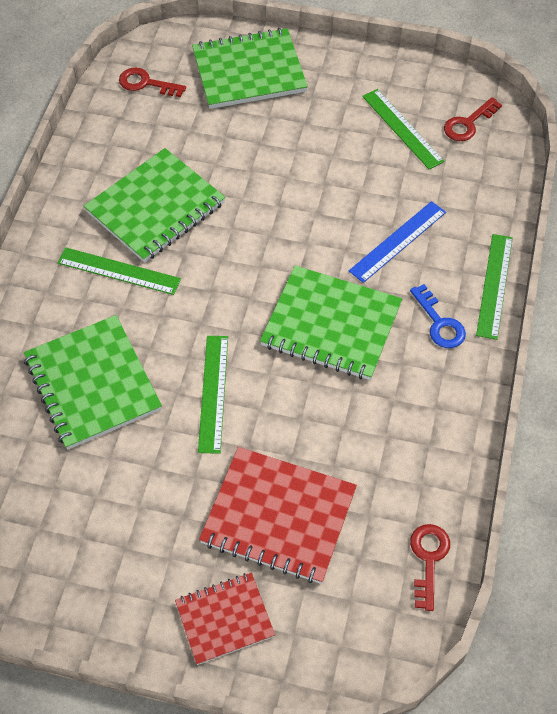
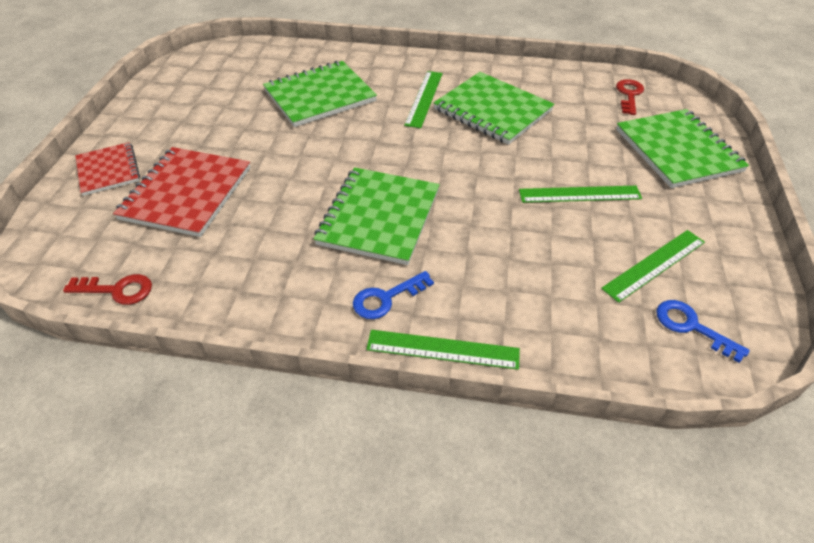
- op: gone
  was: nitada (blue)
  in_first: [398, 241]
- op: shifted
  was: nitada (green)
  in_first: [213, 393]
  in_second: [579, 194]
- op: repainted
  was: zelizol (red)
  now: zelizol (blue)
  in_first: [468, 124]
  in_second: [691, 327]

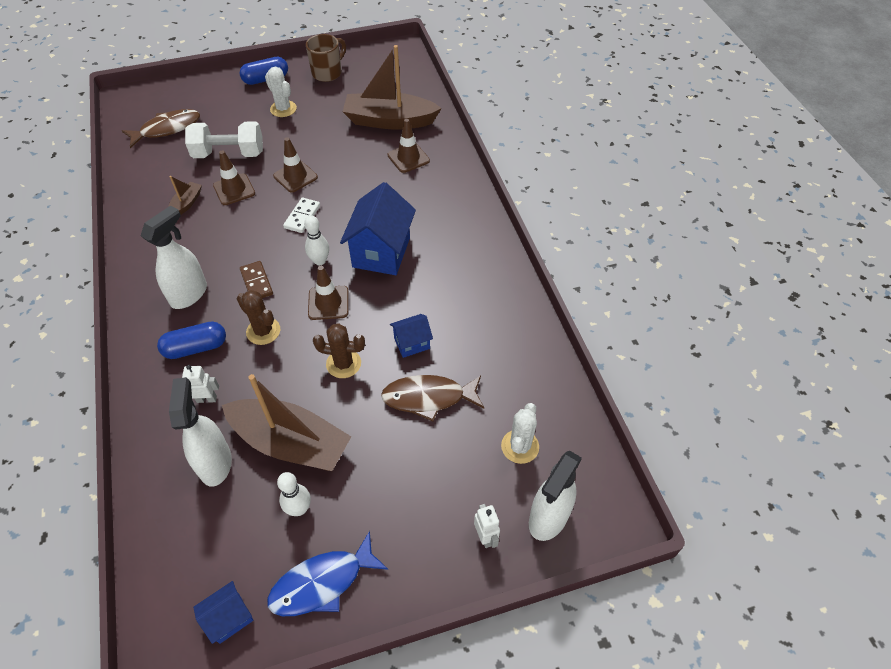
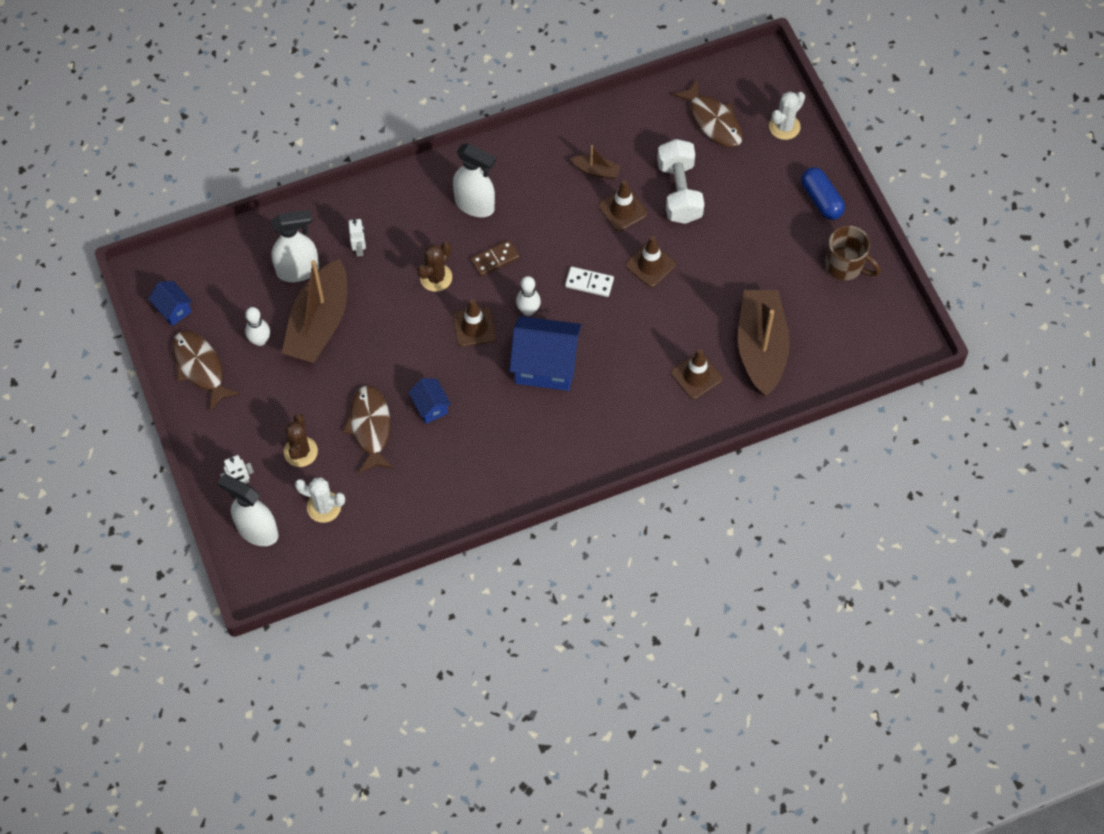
- op: gone
  was: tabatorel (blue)
  in_first: [196, 348]
- op: shifted
  was: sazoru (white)
  in_first: [283, 109]
  in_second: [784, 127]
- op: shifted
  was: sazoru (brown)
  in_first: [343, 363]
  in_second: [300, 452]
- op: repainted
  was: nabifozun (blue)
  now: nabifozun (brown)
  in_first: [322, 583]
  in_second: [200, 368]

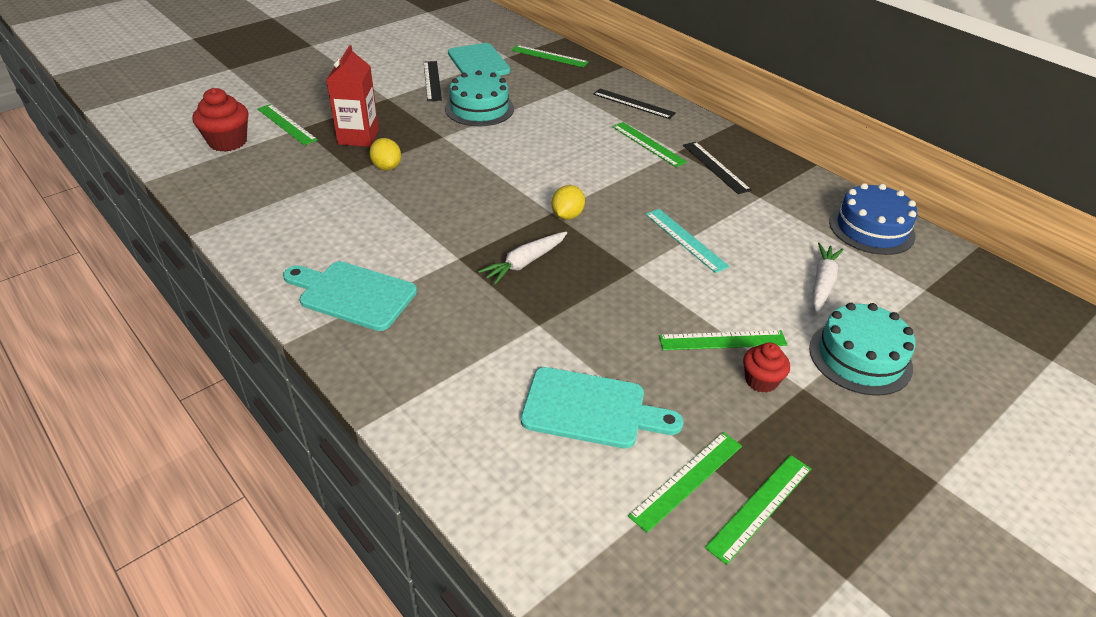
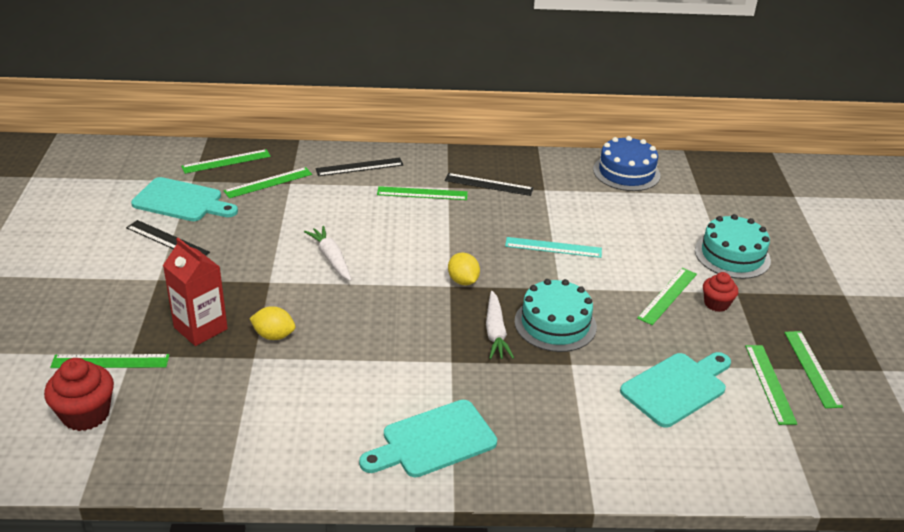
- op: new
  now: nitada (green)
  in_second: [268, 182]
- op: shifted
  was: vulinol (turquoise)
  in_first: [479, 109]
  in_second: [555, 324]
- op: shifted
  was: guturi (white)
  in_first: [822, 283]
  in_second: [331, 258]

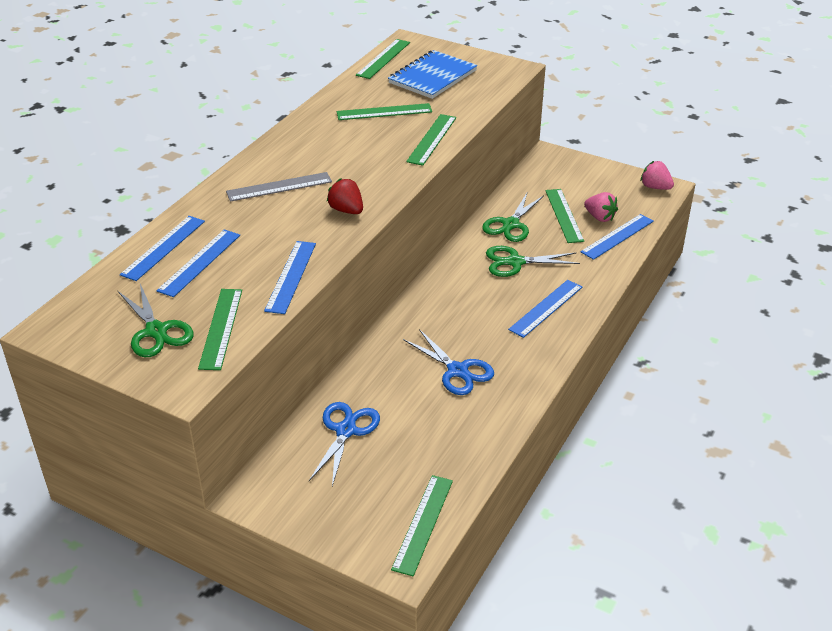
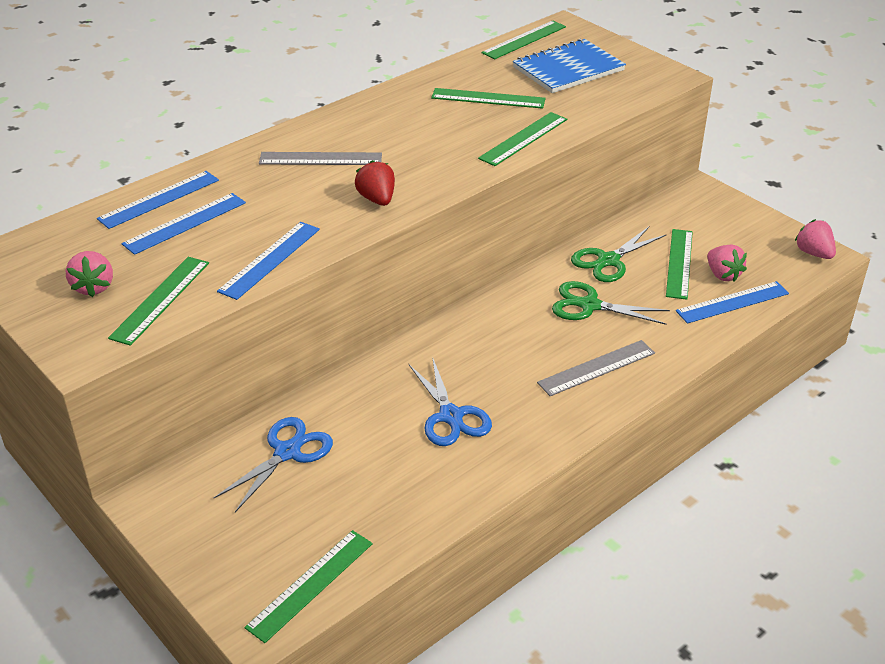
- op: swapped
  was: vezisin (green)
  now: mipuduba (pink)
  in_first: [156, 331]
  in_second: [93, 287]
- op: repainted
  was: nitada (blue)
  now: nitada (grey)
  in_first: [546, 308]
  in_second: [596, 368]

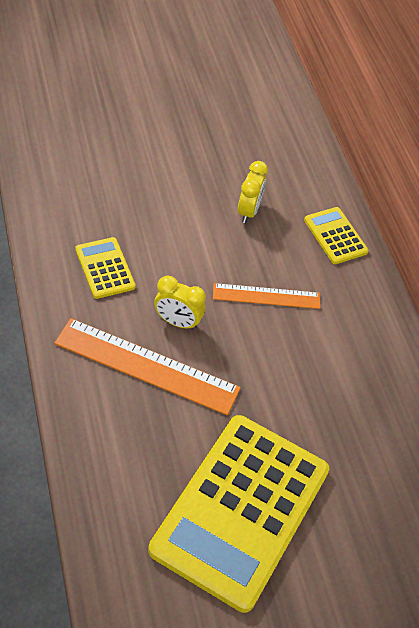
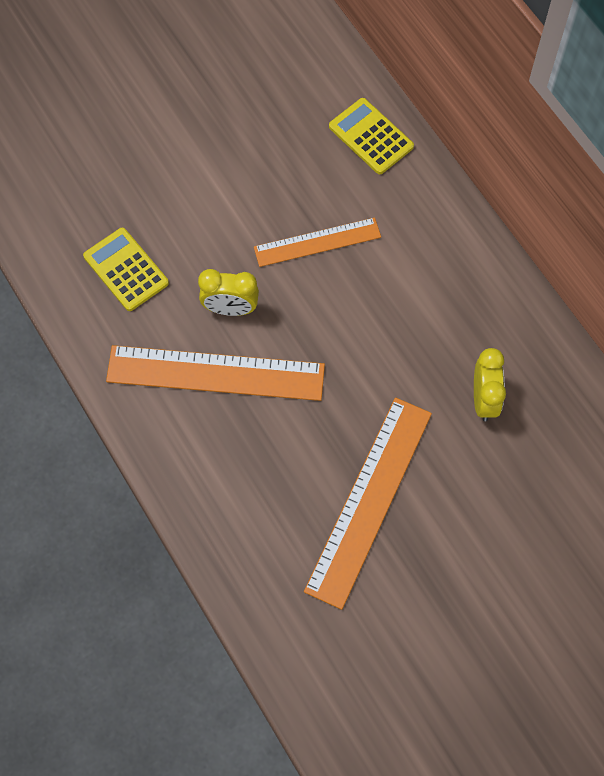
- op: shifted
  was: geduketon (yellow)
  in_first: [248, 211]
  in_second: [484, 399]
- op: swapped
  was: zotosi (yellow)
  now: nitada (orange)
  in_first: [240, 510]
  in_second: [368, 500]

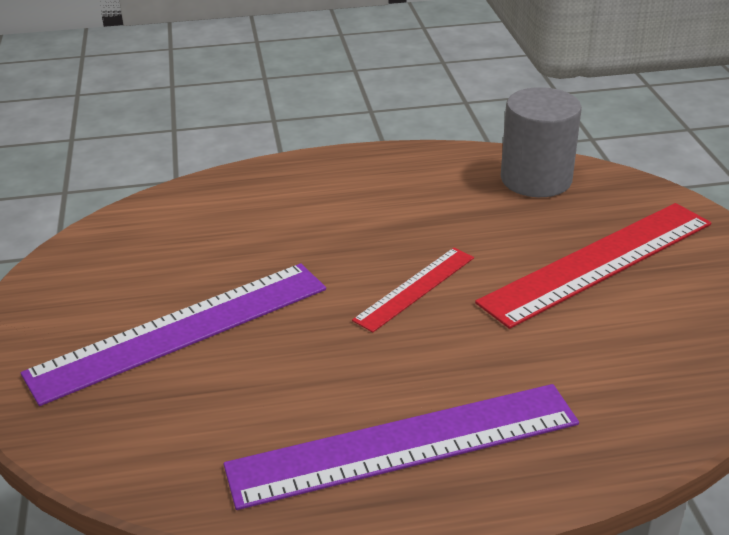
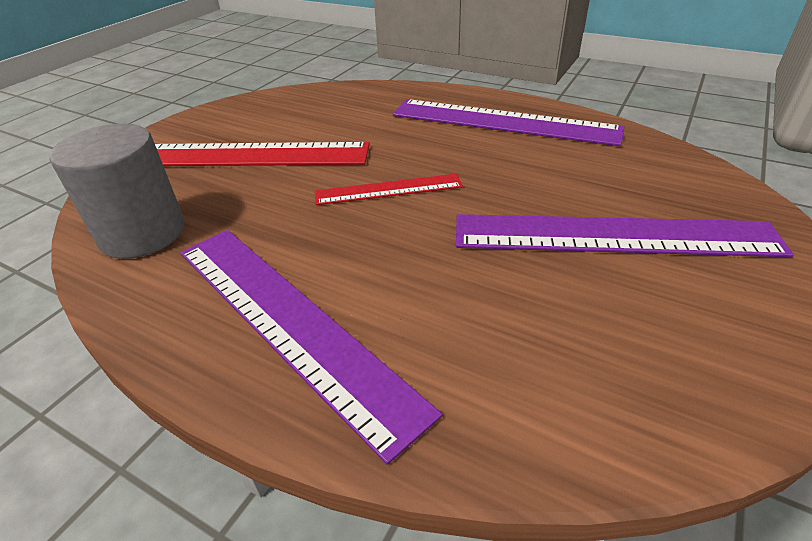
- op: new
  now: nitada (purple)
  in_second: [290, 322]

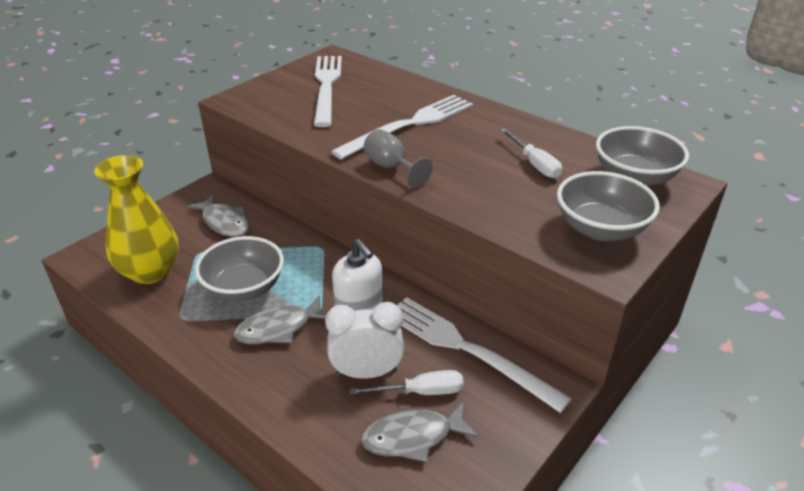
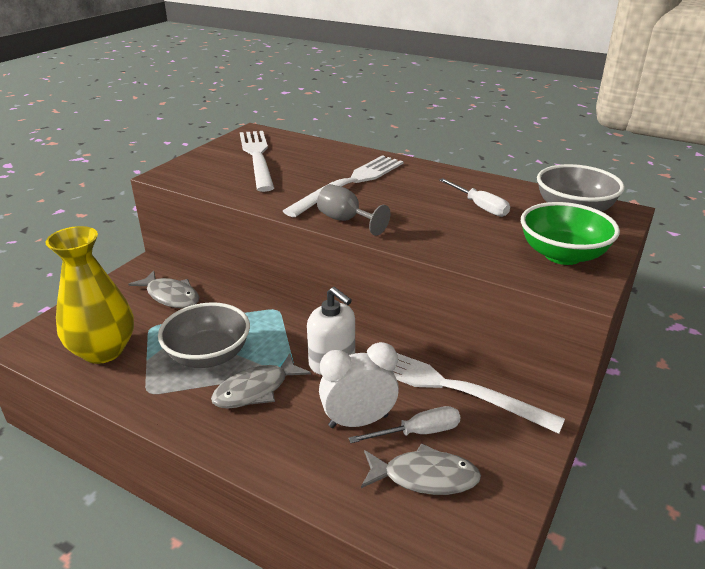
- op: repainted
  was: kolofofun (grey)
  now: kolofofun (green)
  in_first: [600, 229]
  in_second: [562, 255]
- op: rotated
  was: nabifozun (grey)
  in_first: [413, 437]
  in_second: [424, 477]
  clockwise: -150

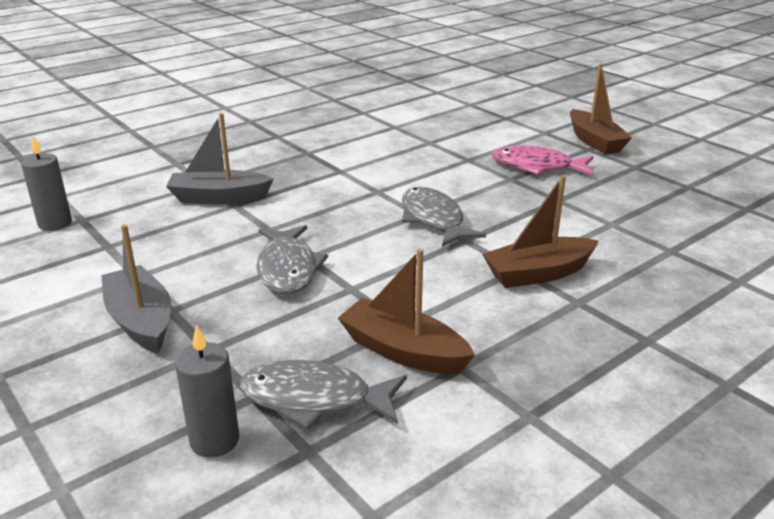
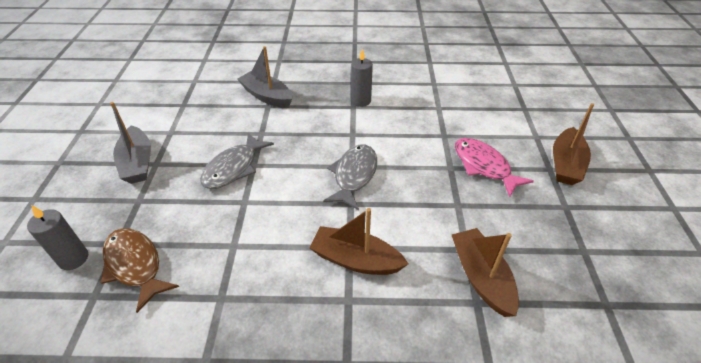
- op: shifted
  was: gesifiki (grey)
  in_first: [55, 223]
  in_second: [361, 101]
- op: shifted
  was: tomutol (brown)
  in_first: [403, 351]
  in_second: [481, 277]
- op: repainted
  was: nabifozun (grey)
  now: nabifozun (brown)
  in_first: [314, 399]
  in_second: [135, 265]
- op: rotated
  was: tomutol (grey)
  in_first: [141, 320]
  in_second: [137, 163]
  clockwise: 150

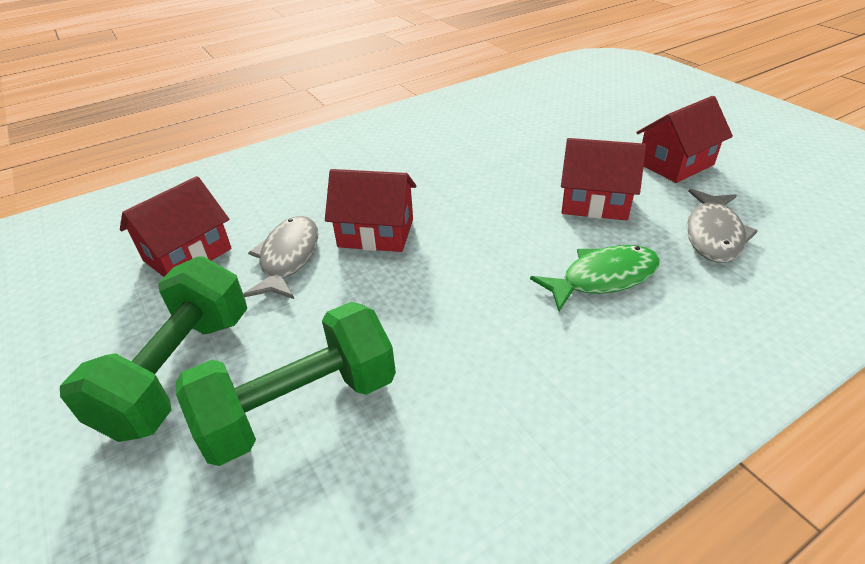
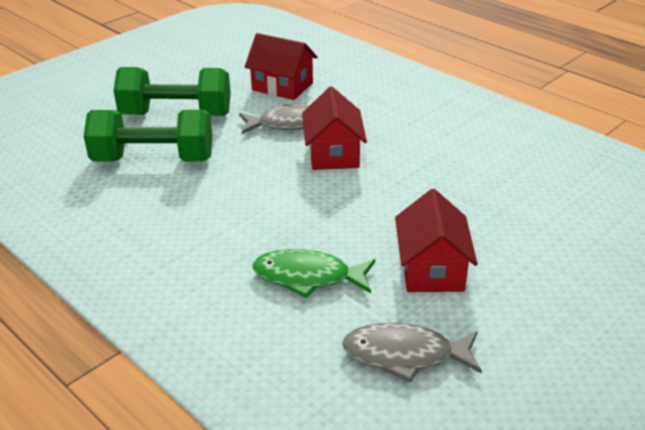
- op: gone
  was: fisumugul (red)
  in_first: [675, 164]
- op: rotated
  was: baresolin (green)
  in_first: [300, 406]
  in_second: [153, 160]
  clockwise: -45
- op: rotated
  was: nabifozun (green)
  in_first: [602, 278]
  in_second: [308, 277]
  clockwise: 135

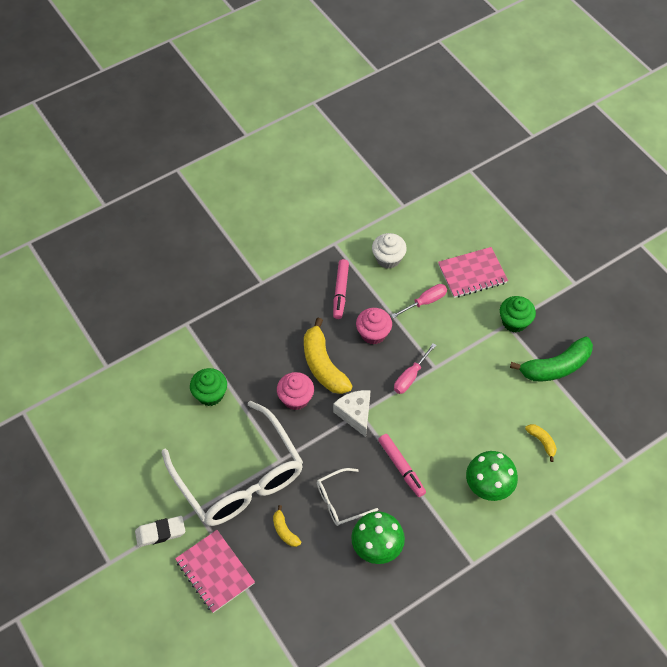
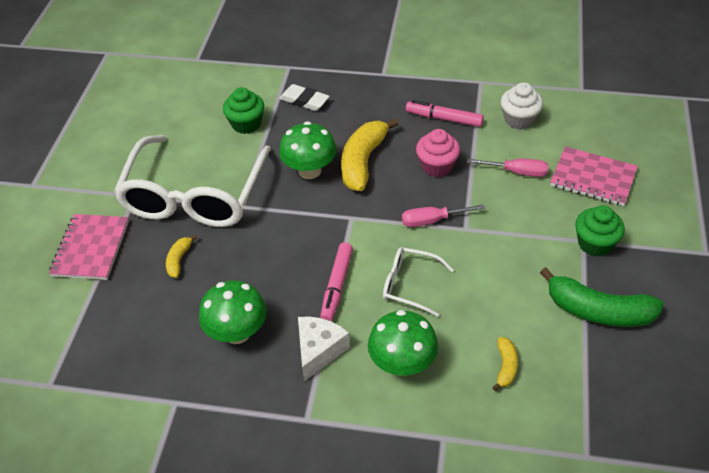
- op: shifted
  was: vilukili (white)
  in_first: [160, 532]
  in_second: [304, 101]
- op: shifted
  was: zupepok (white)
  in_first: [340, 501]
  in_second: [410, 285]
- op: shifted
  was: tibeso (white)
  in_first: [355, 414]
  in_second: [319, 351]
- op: swapped
  was: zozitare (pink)
  now: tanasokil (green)
  in_first: [296, 398]
  in_second: [309, 170]
- op: rotated
  was: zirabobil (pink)
  in_first: [340, 292]
  in_second: [444, 118]
  clockwise: 60

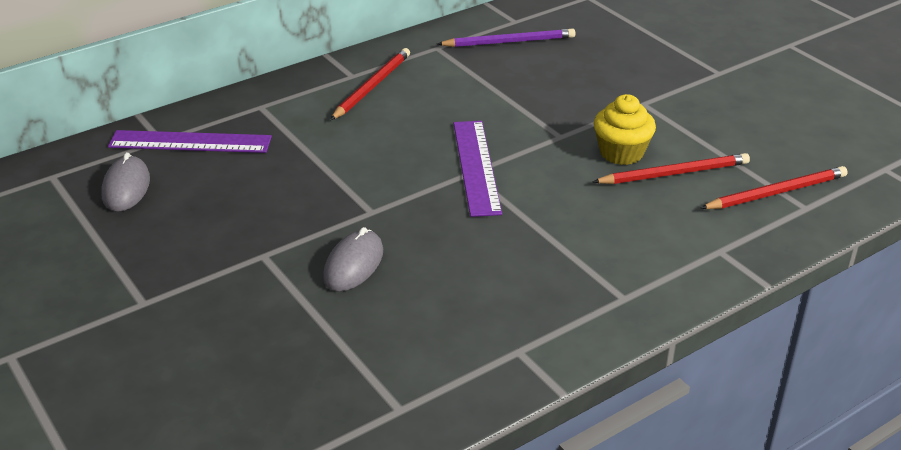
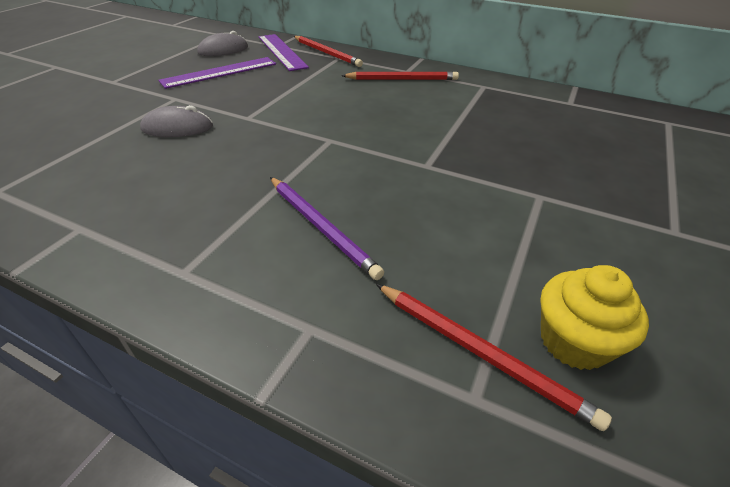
- op: shifted
  was: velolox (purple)
  in_first: [508, 42]
  in_second: [321, 227]
- op: shifted
  was: nitada (purple)
  in_first: [476, 167]
  in_second: [220, 72]
- op: shifted
  was: velolox (red)
  in_first: [673, 173]
  in_second: [326, 53]
- op: shifted
  was: zozitare (yellow)
  in_first: [621, 153]
  in_second: [574, 341]

